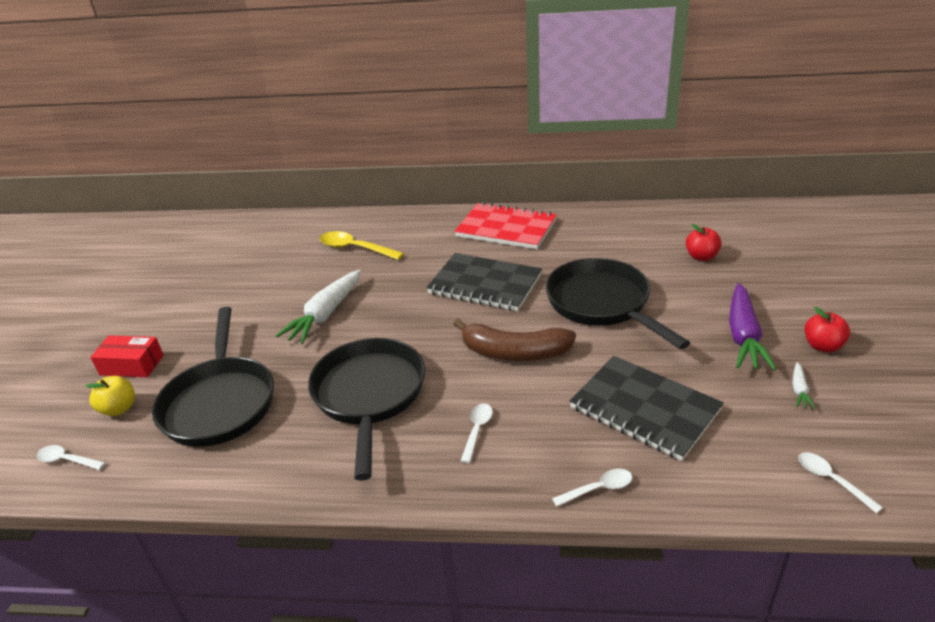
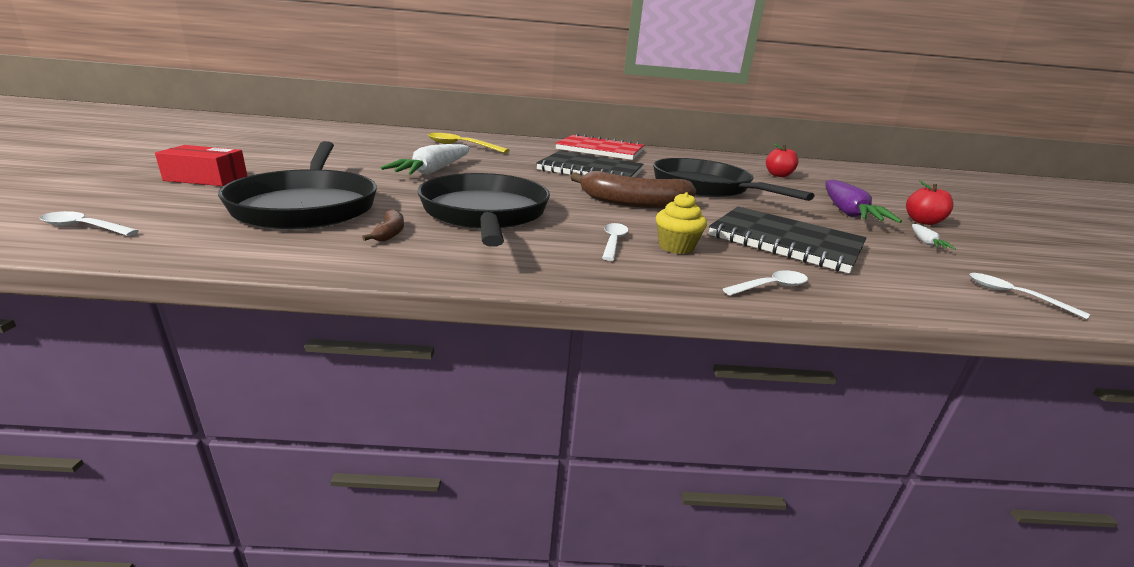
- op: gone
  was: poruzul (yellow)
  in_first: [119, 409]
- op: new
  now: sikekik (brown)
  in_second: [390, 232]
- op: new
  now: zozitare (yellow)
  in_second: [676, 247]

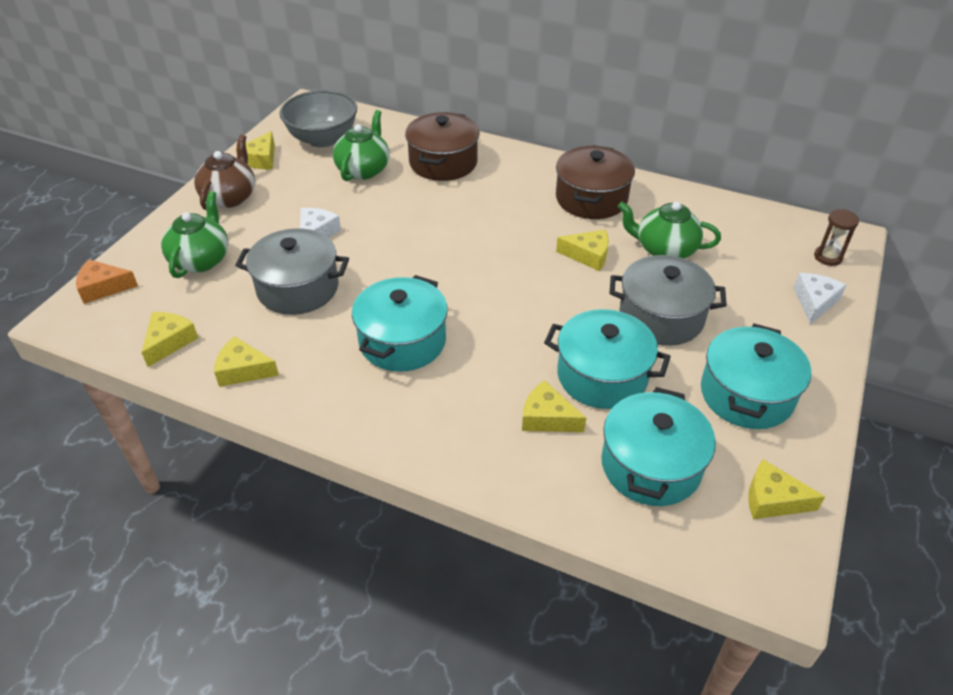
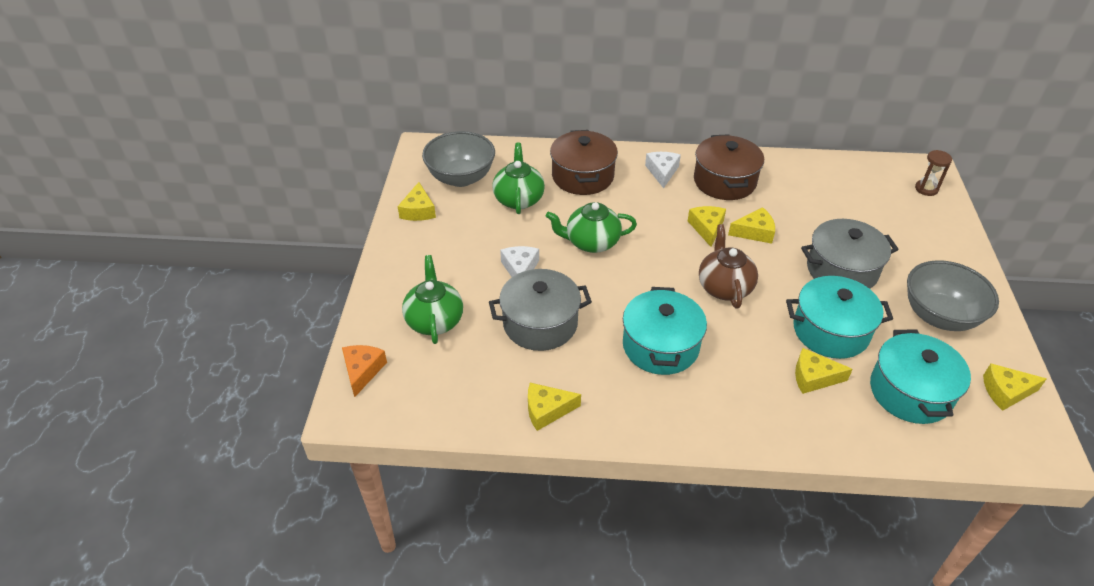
- op: shifted
  was: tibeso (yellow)
  in_first: [169, 342]
  in_second: [707, 228]
- op: shifted
  was: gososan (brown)
  in_first: [230, 197]
  in_second: [724, 287]
- op: shifted
  was: gososan (green)
  in_first: [664, 250]
  in_second: [591, 242]
- op: shifted
  was: tibeso (white)
  in_first: [814, 302]
  in_second: [662, 172]
- op: swapped
  was: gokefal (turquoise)
  now: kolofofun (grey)
  in_first: [746, 394]
  in_second: [939, 316]
- op: rotated
  was: tibeso (orange)
  in_first: [103, 287]
  in_second: [362, 371]
  clockwise: 120

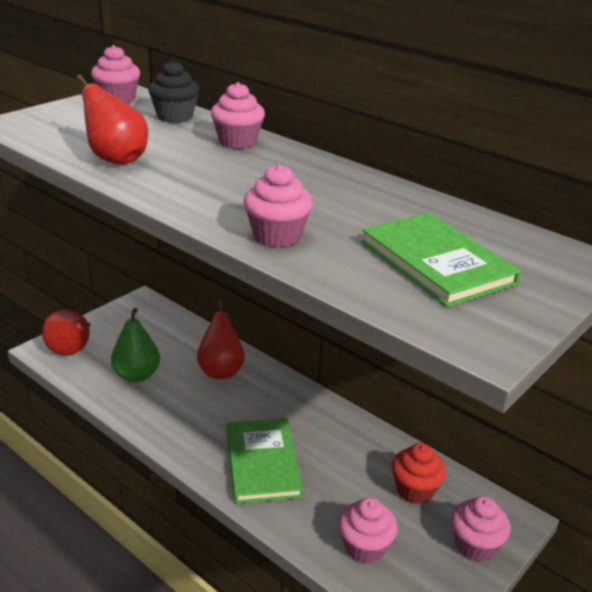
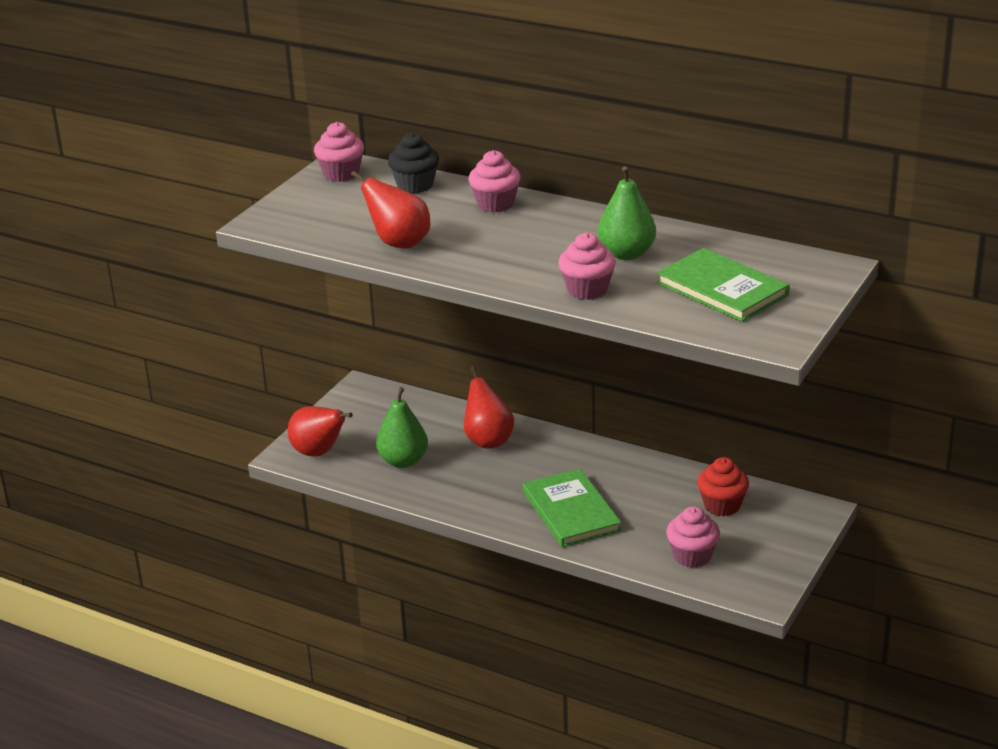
- op: gone
  was: zozitare (pink)
  in_first: [475, 545]
- op: new
  now: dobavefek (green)
  in_second: [626, 254]

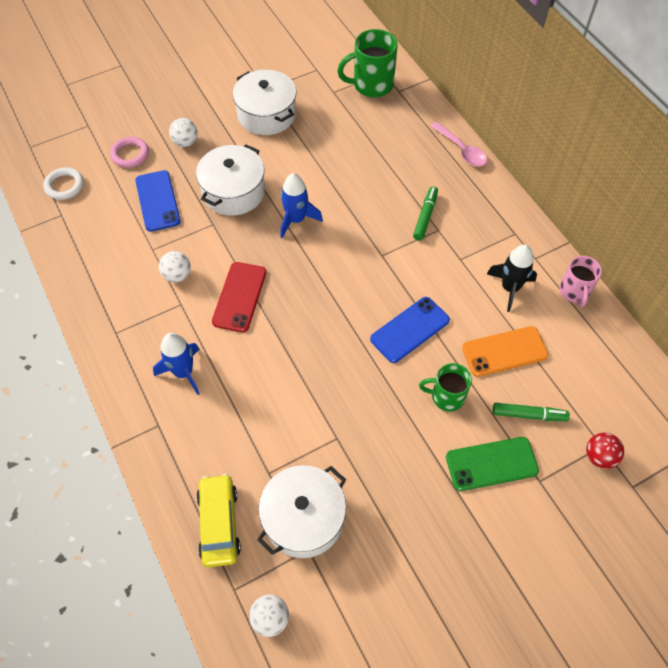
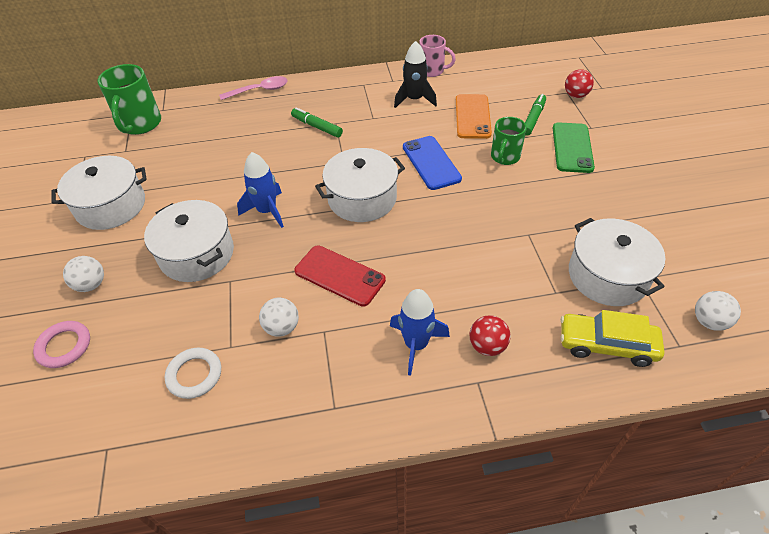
- op: gone
  was: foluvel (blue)
  in_first: [157, 201]
- op: new
  now: gokefal (white)
  in_second: [362, 198]
- op: new
  now: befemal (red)
  in_second: [487, 346]
- op: shifted
  was: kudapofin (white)
  in_first: [64, 186]
  in_second: [194, 375]

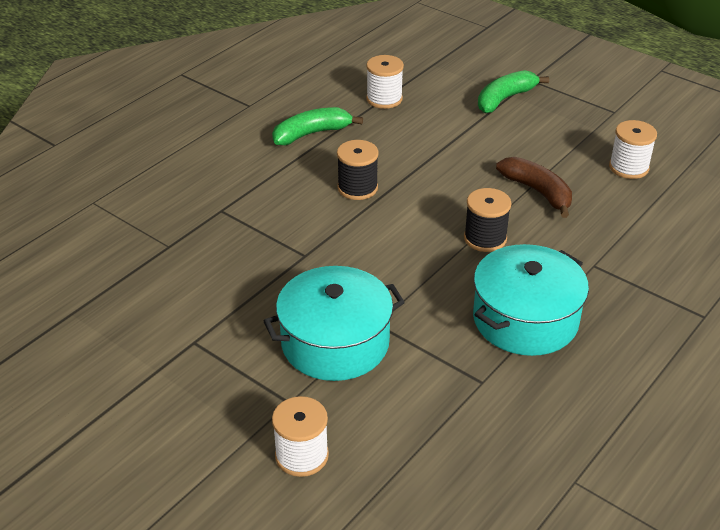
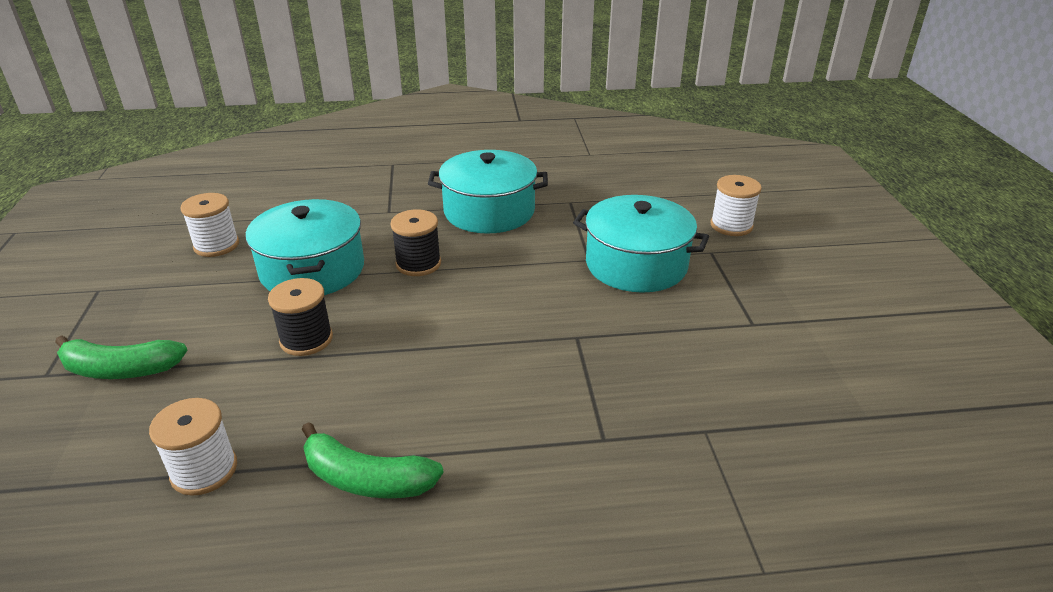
- op: shifted
  was: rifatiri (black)
  in_first: [357, 188]
  in_second: [306, 339]
- op: swapped
  was: sikekik (brown)
  now: gokefal (turquoise)
  in_first: [537, 192]
  in_second: [312, 270]

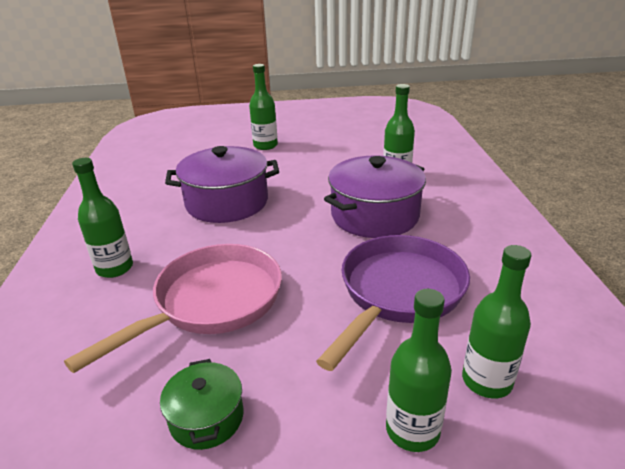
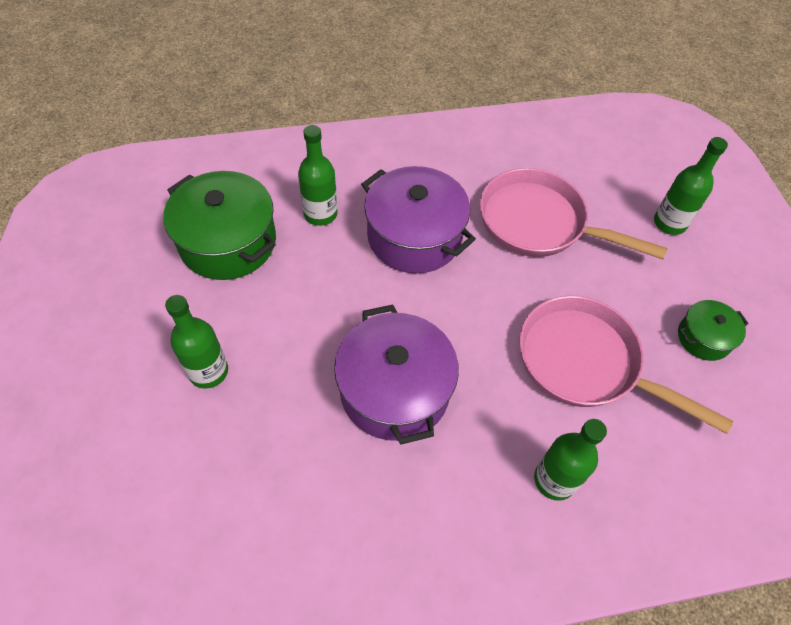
- op: gone
  was: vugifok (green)
  in_first: [486, 381]
- op: new
  now: gokefal (green)
  in_second: [228, 242]
- op: repainted
  was: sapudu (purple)
  now: sapudu (pink)
  in_first: [398, 293]
  in_second: [539, 223]

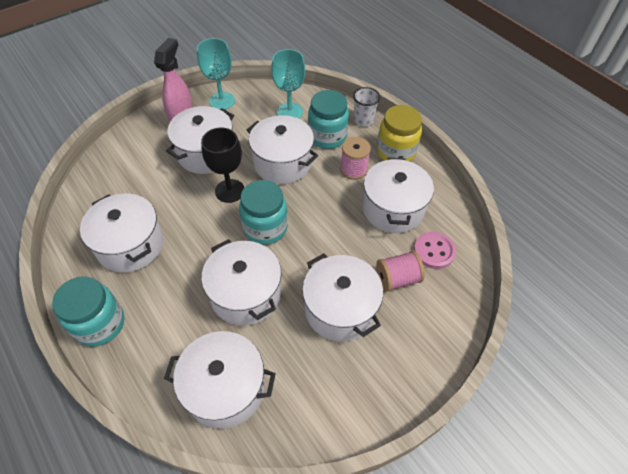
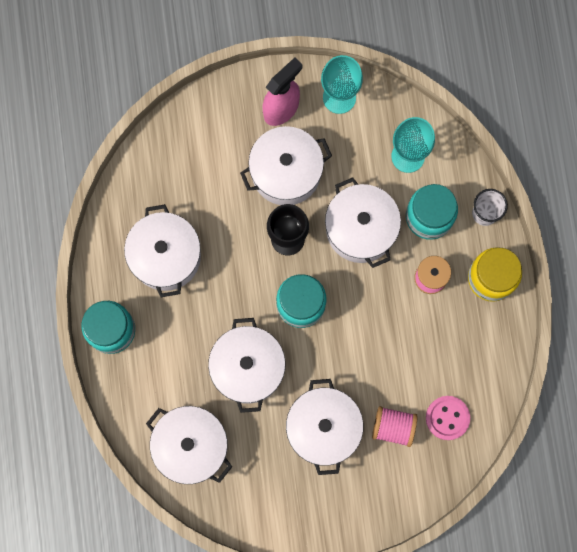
- op: gone
  was: gokefal (white)
  in_first: [393, 208]

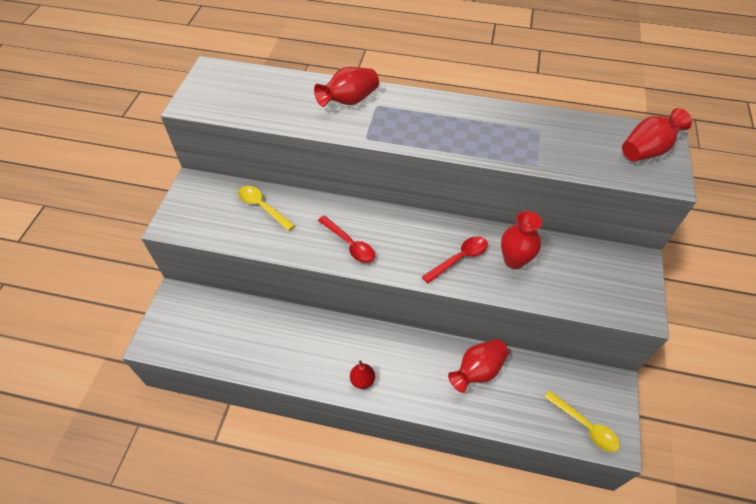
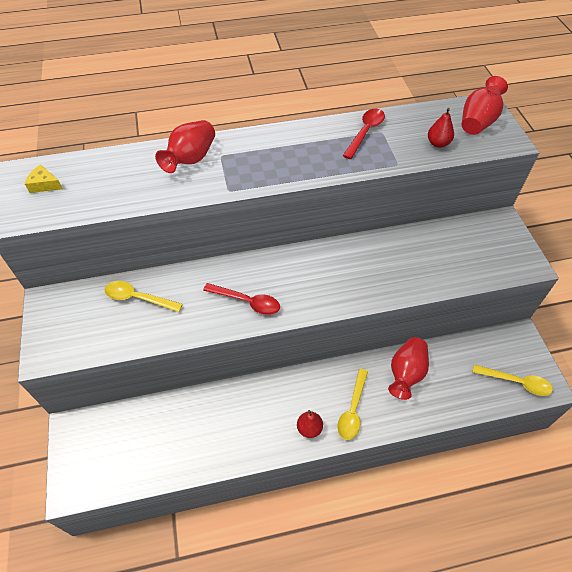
- op: gone
  was: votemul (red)
  in_first: [514, 260]
- op: new
  now: tibeso (yellow)
  in_second: [44, 184]
- op: new
  now: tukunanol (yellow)
  in_second: [352, 410]
- op: new
  now: dobavefek (red)
  in_second: [438, 143]
- op: shifted
  was: tukunanol (red)
  in_first: [459, 258]
  in_second: [365, 132]

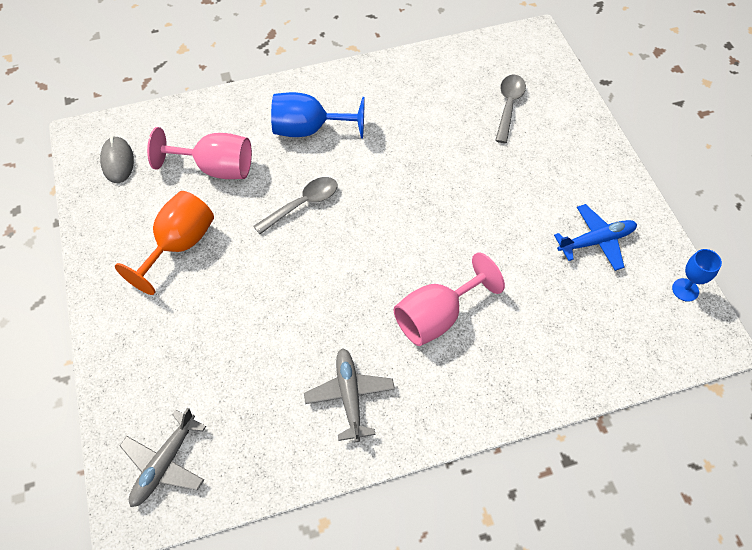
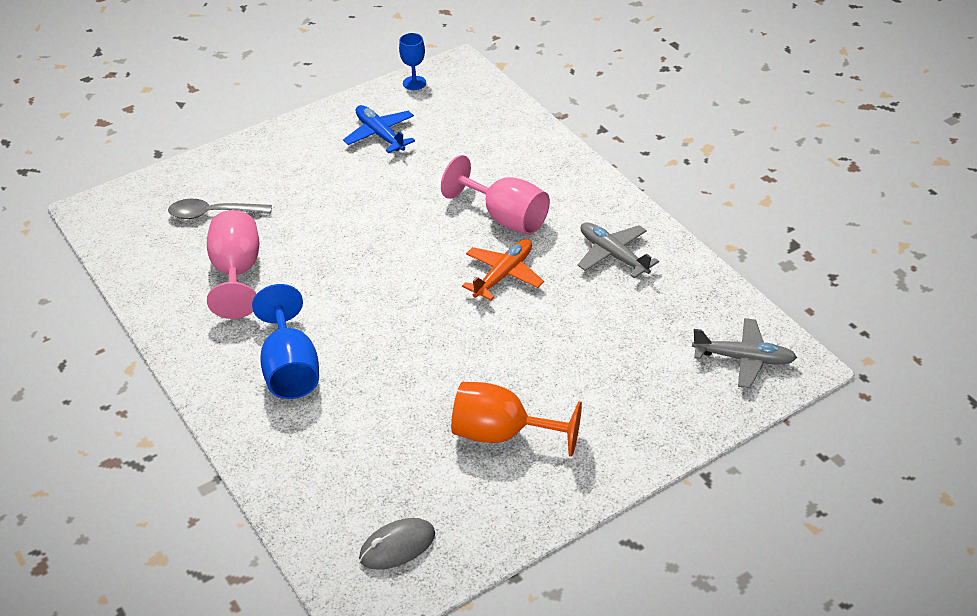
- op: gone
  was: tukunanol (grey)
  in_first: [302, 204]
- op: new
  now: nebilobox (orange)
  in_second: [503, 275]
- op: shifted
  was: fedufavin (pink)
  in_first: [215, 168]
  in_second: [237, 273]
- op: rotated
  was: nebilobox (grey)
  in_first: [349, 396]
  in_second: [613, 255]
  clockwise: 75

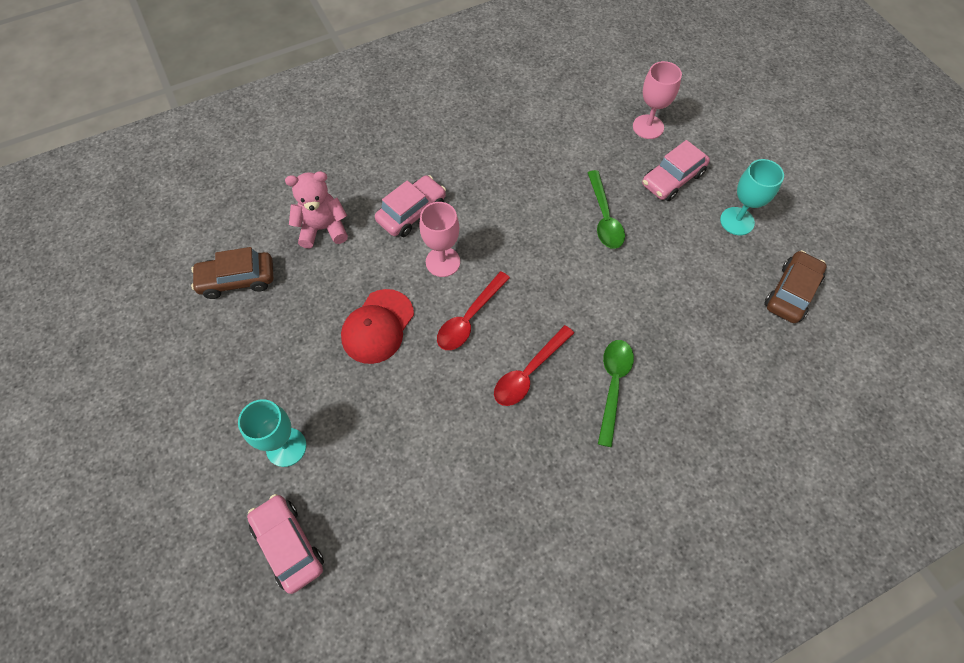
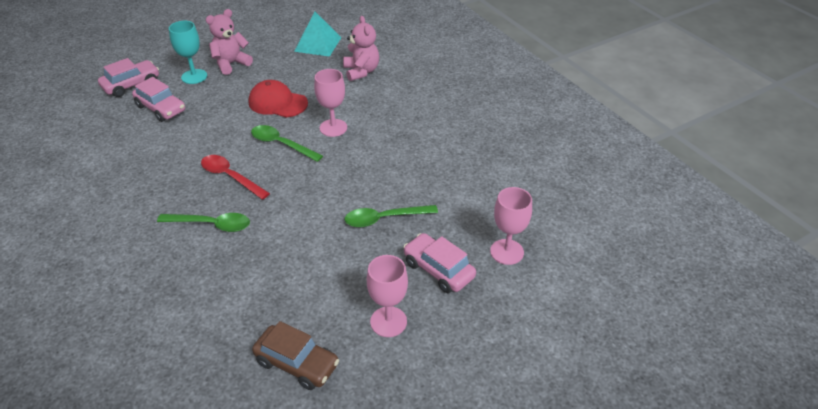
- op: new
  now: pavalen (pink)
  in_second: [231, 64]
- op: shifted
  was: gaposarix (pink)
  in_first: [411, 212]
  in_second: [161, 108]
- op: swapped
  was: gaposarix (brown)
  now: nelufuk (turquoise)
  in_first: [237, 280]
  in_second: [318, 44]
- op: repainted
  was: tukunanol (red)
  now: tukunanol (green)
  in_first: [469, 318]
  in_second: [281, 144]
- op: repainted
  was: fedufavin (turquoise)
  now: fedufavin (pink)
  in_first: [737, 221]
  in_second: [388, 322]

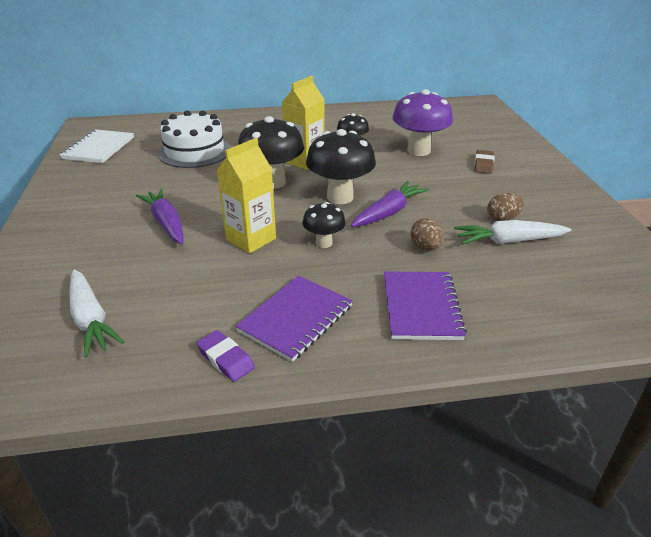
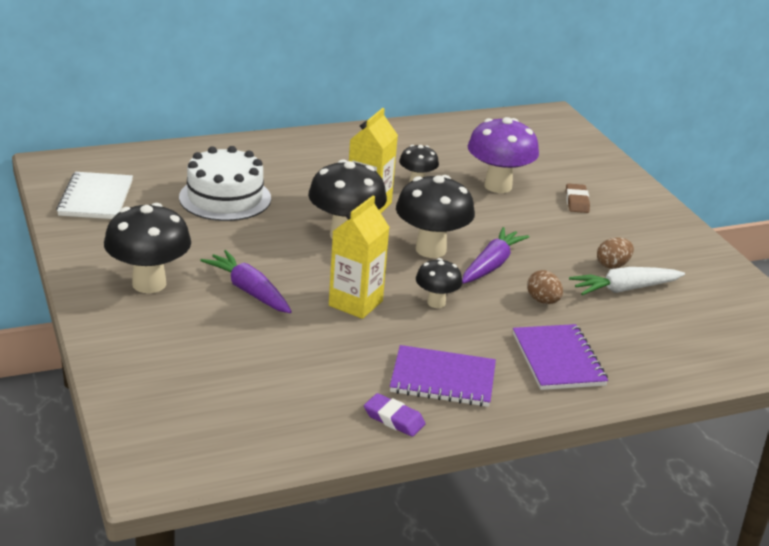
- op: gone
  was: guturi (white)
  in_first: [91, 319]
- op: new
  now: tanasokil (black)
  in_second: [149, 284]
- op: rotated
  was: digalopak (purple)
  in_first: [296, 319]
  in_second: [443, 379]
  clockwise: 75

